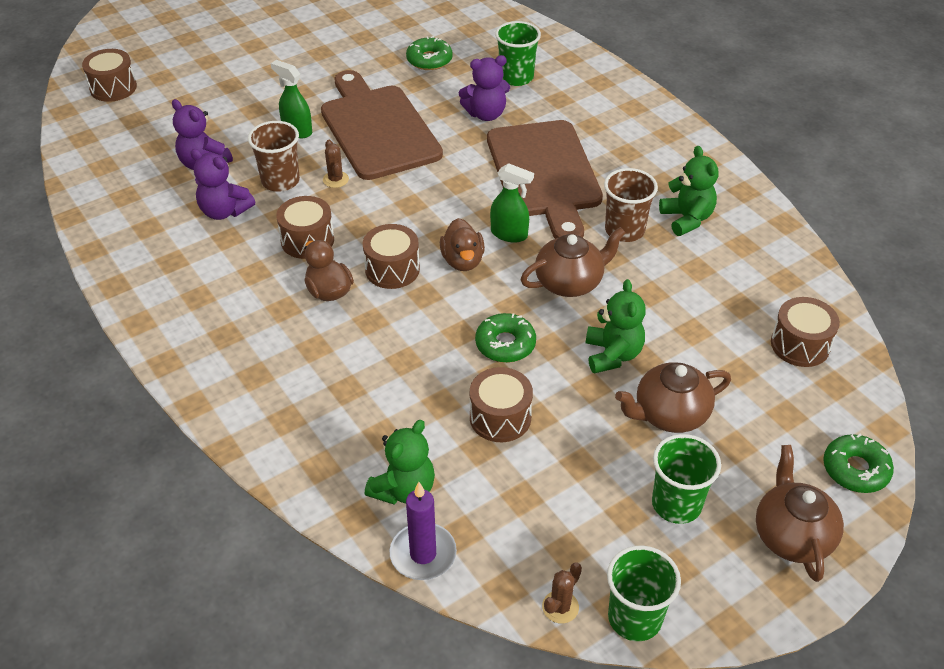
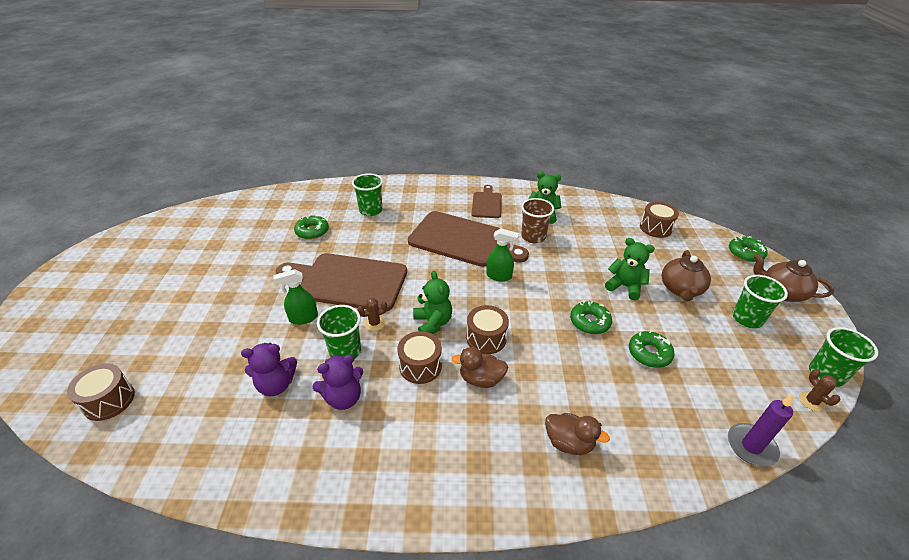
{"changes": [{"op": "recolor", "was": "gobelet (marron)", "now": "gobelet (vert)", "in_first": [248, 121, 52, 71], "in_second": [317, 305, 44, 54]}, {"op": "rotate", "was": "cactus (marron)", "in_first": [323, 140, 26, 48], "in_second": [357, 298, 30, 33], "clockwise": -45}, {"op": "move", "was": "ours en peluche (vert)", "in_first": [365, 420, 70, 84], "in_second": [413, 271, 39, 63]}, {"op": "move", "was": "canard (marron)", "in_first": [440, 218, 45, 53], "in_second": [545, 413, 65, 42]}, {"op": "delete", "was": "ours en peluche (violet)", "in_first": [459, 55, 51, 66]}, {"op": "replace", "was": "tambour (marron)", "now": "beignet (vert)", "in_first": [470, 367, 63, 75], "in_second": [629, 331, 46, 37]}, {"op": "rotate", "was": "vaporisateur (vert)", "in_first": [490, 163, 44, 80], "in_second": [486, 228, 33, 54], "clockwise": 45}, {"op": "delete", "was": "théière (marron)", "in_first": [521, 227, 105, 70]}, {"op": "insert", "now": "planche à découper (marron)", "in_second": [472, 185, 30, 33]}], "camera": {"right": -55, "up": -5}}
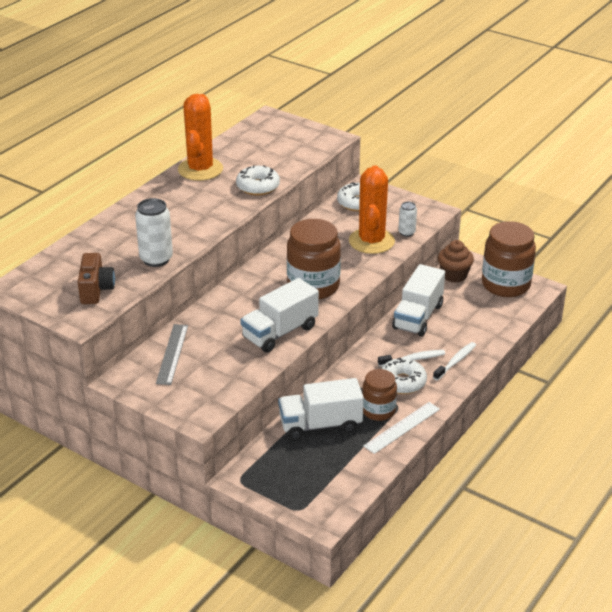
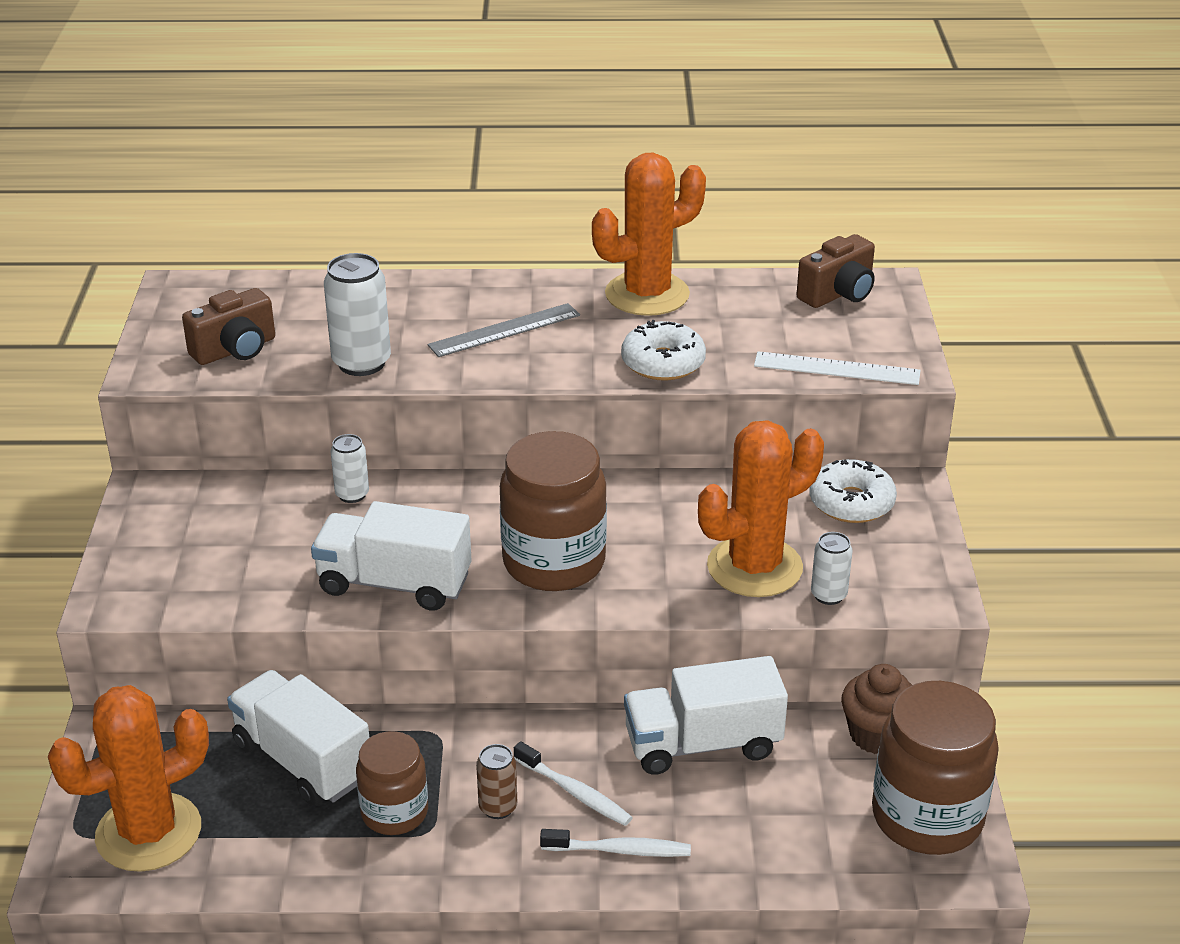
{"changes": [{"op": "move", "was": "règle (gris)", "in_first": [156, 324, 32, 61], "in_second": [428, 303, 152, 54]}, {"op": "move", "was": "règle (blanc)", "in_first": [363, 402, 77, 52], "in_second": [754, 351, 167, 34]}, {"op": "replace", "was": "beignet (blanc)", "now": "canette (marron)", "in_first": [381, 358, 46, 36], "in_second": [476, 744, 41, 75]}, {"op": "insert", "now": "cactus (orange)", "in_second": [48, 685, 161, 187]}, {"op": "insert", "now": "canette (blanc)", "in_second": [330, 434, 39, 69]}, {"op": "insert", "now": "appareil photo (marron)", "in_second": [796, 234, 79, 74]}], "camera": {"right": 55, "up": 0}}
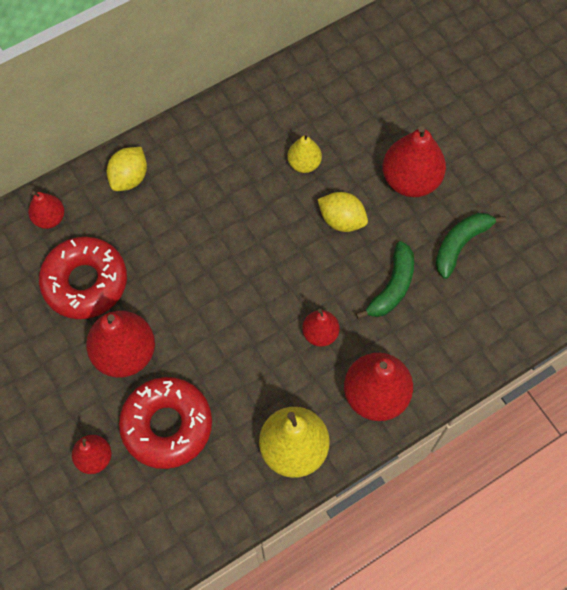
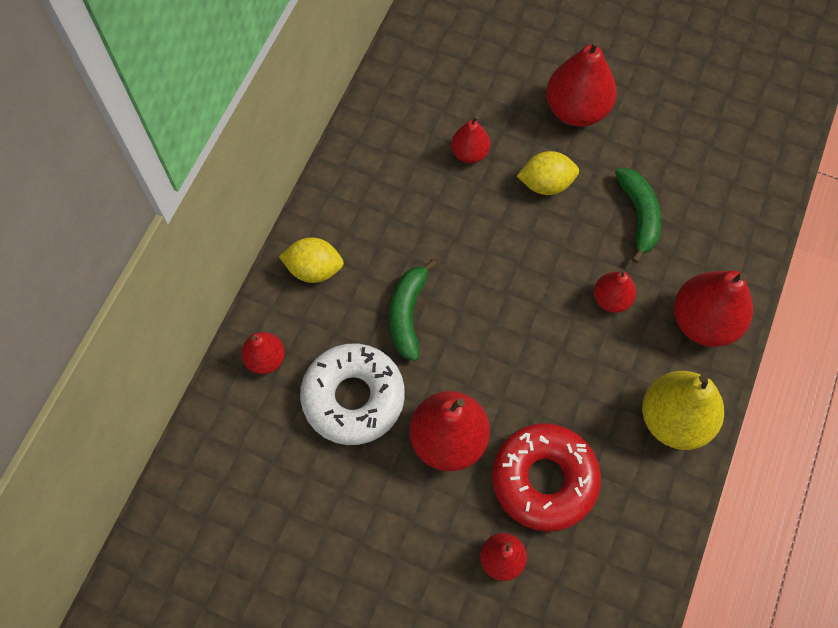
{"changes": [{"op": "recolor", "was": "beignet (rouge)", "now": "beignet (blanc)", "in_first": [39, 237, 88, 82], "in_second": [300, 343, 105, 102]}, {"op": "rotate", "was": "citron (jaune)", "in_first": [107, 147, 40, 44], "in_second": [279, 237, 65, 46], "clockwise": -75}, {"op": "recolor", "was": "poire (jaune)", "now": "poire (rouge)", "in_first": [287, 134, 35, 39], "in_second": [451, 116, 39, 47]}, {"op": "move", "was": "banane (vert)", "in_first": [436, 213, 70, 66], "in_second": [389, 259, 48, 102]}], "camera": {"right": -35, "up": 0}}
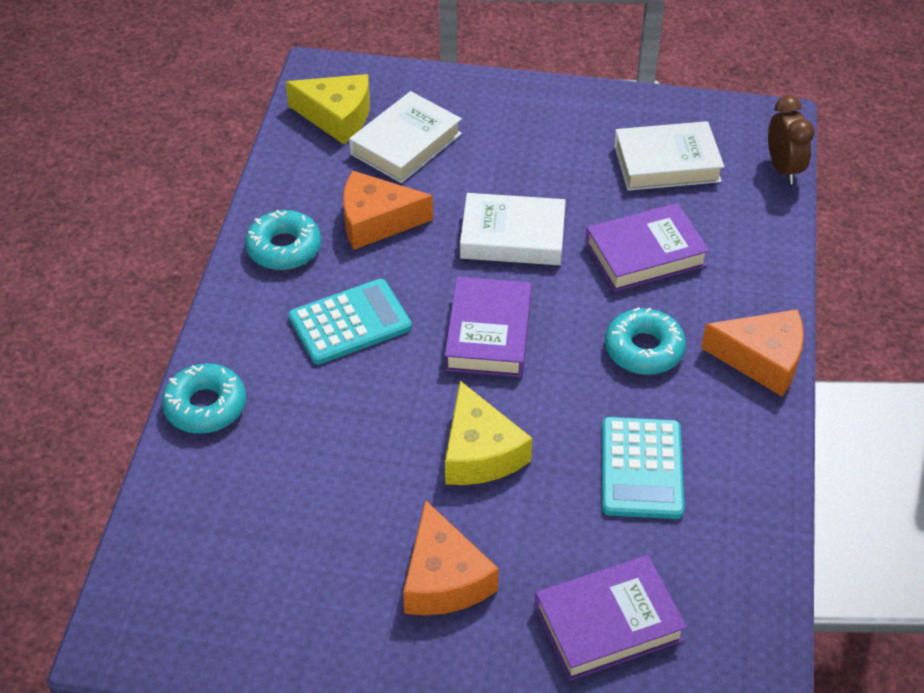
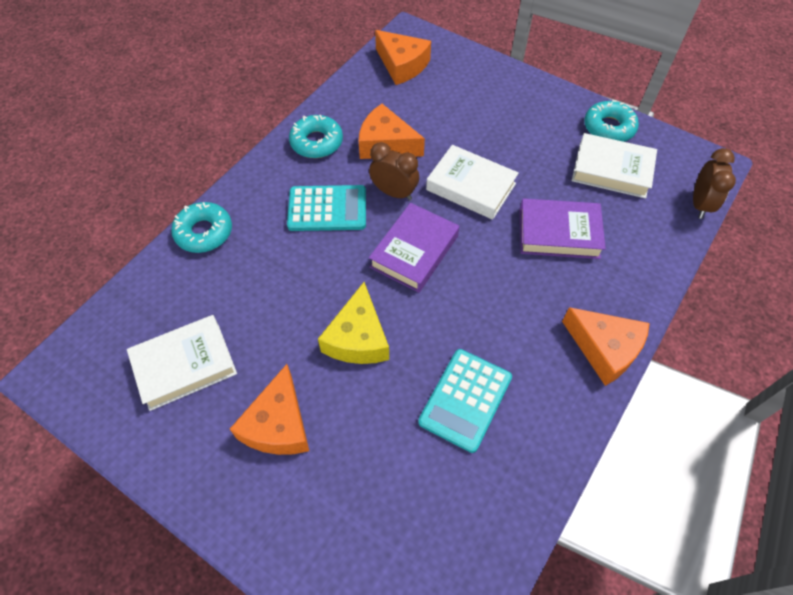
{"changes": [{"op": "recolor", "was": "fromage (jaune)", "now": "fromage (orange)", "in_first": [286, 74, 84, 70], "in_second": [375, 30, 56, 55]}, {"op": "move", "was": "livre (blanc)", "in_first": [349, 91, 113, 92], "in_second": [127, 315, 110, 96]}, {"op": "delete", "was": "livre (violet)", "in_first": [535, 555, 152, 126]}, {"op": "move", "was": "beignet (turquoise)", "in_first": [605, 307, 81, 68], "in_second": [584, 100, 55, 42]}, {"op": "insert", "now": "réveil (marron)", "in_second": [369, 142, 50, 58]}], "camera": {"right": 25, "up": 10}}
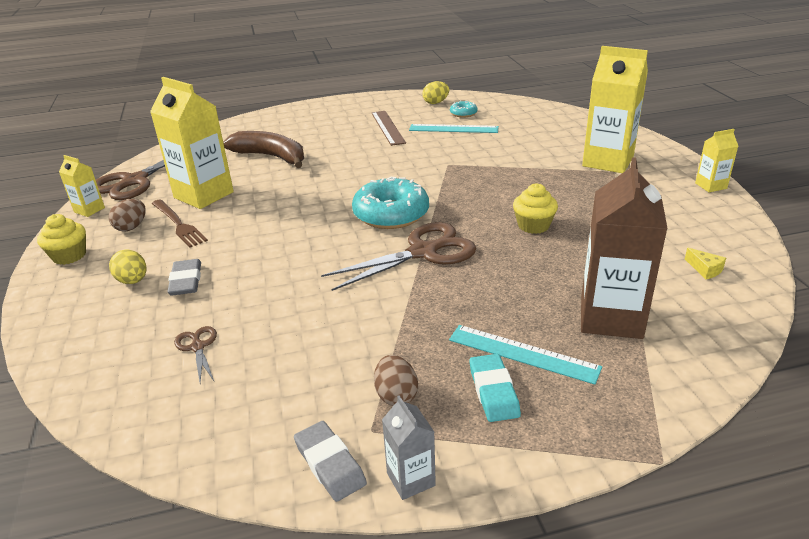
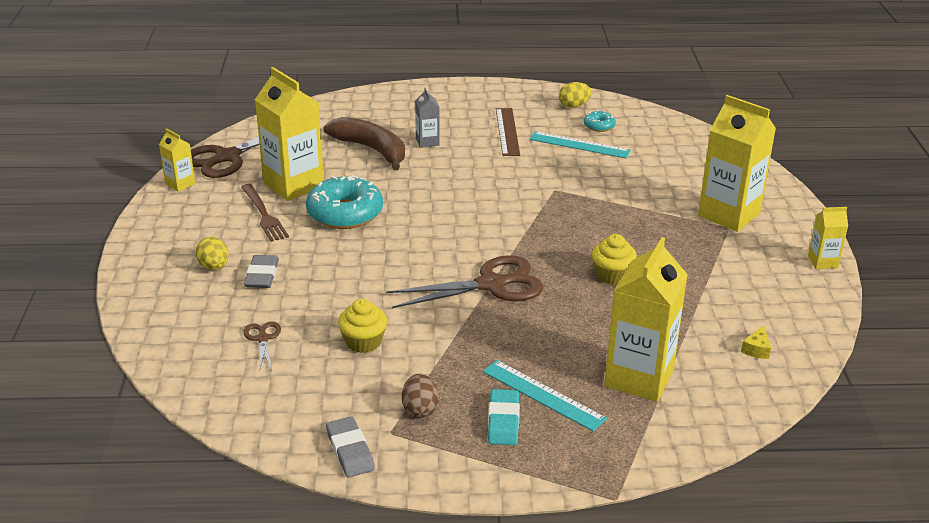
{"changes": [{"op": "move", "was": "muffin (jaune)", "in_first": [37, 214, 49, 51], "in_second": [338, 299, 49, 54]}, {"op": "delete", "was": "œuf (marron)", "in_first": [109, 199, 37, 33]}, {"op": "move", "was": "beignet (turquoise)", "in_first": [352, 176, 77, 53], "in_second": [306, 175, 77, 54]}, {"op": "move", "was": "brique de lait (gris)", "in_first": [382, 395, 54, 105], "in_second": [415, 88, 25, 60]}, {"op": "recolor", "was": "brique de lait (marron)", "now": "brique de lait (jaune)", "in_first": [581, 157, 87, 182], "in_second": [604, 237, 84, 165]}, {"op": "rotate", "was": "fromage (jaune)", "in_first": [685, 248, 41, 31], "in_second": [741, 325, 30, 34], "clockwise": 45}], "camera": {"right": 10, "up": 0}}
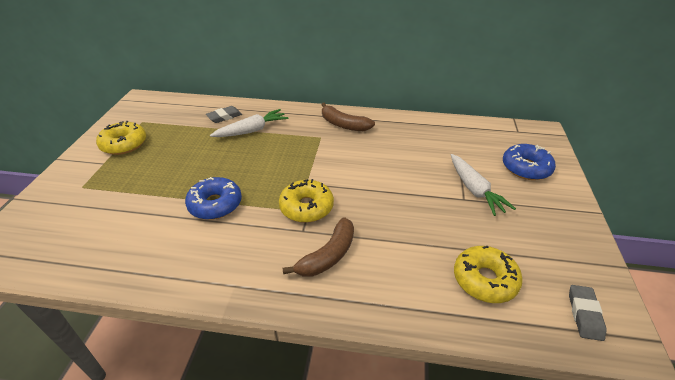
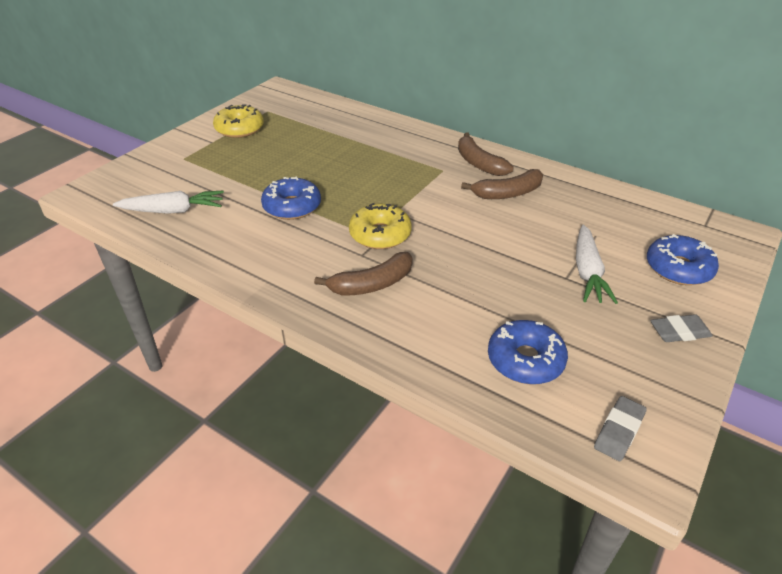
{"changes": [{"op": "move", "was": "gomme (gris)", "in_first": [206, 106, 36, 17], "in_second": [650, 314, 63, 28]}, {"op": "move", "was": "carotte (blanc)", "in_first": [210, 109, 79, 28], "in_second": [113, 191, 111, 23]}, {"op": "recolor", "was": "beignet (jaune)", "now": "beignet (bleu)", "in_first": [454, 246, 69, 57], "in_second": [488, 320, 80, 64]}, {"op": "insert", "now": "banane (marron)", "in_second": [461, 169, 82, 30]}], "camera": {"right": 25, "up": 0}}
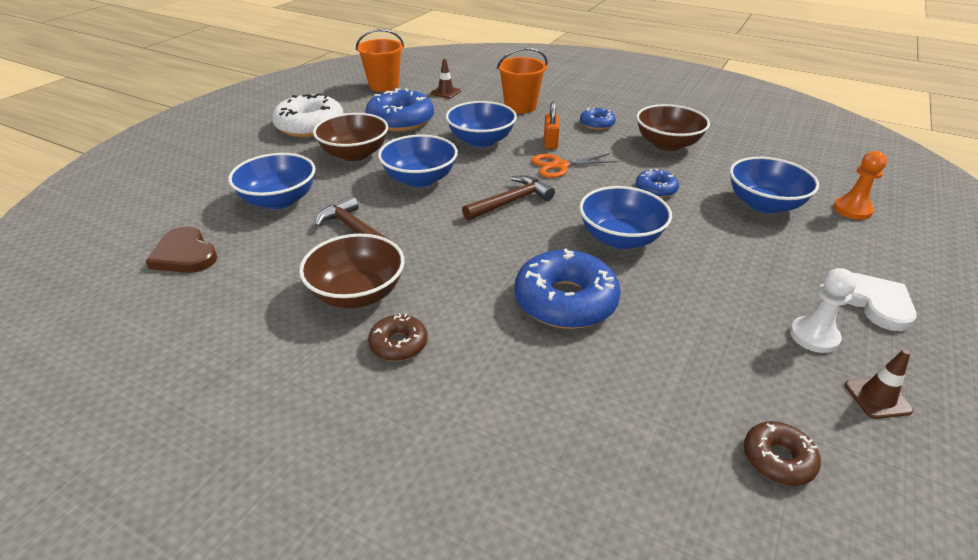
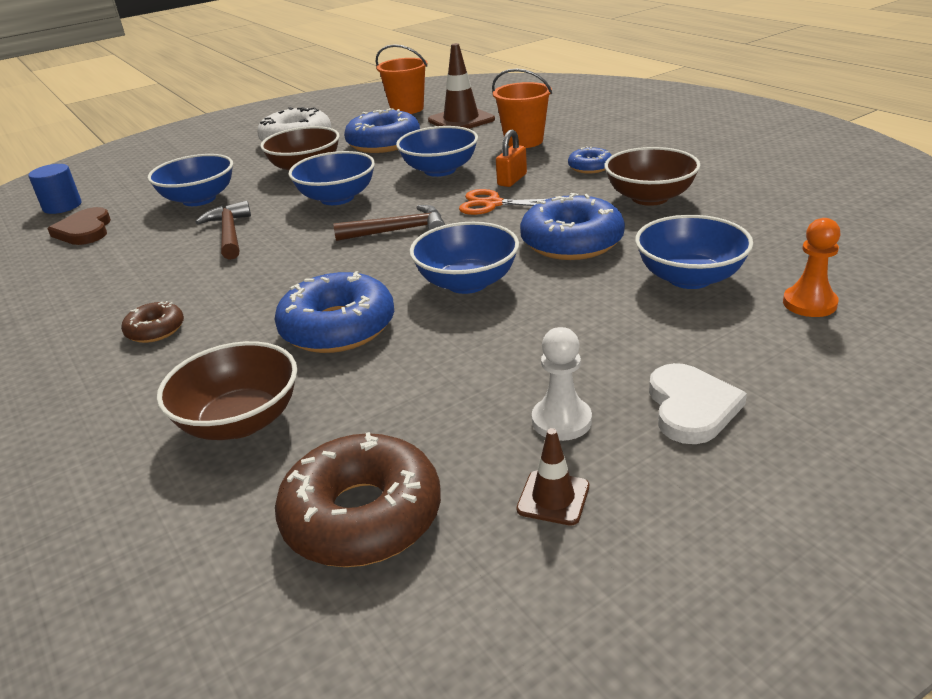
{"changes": [{"op": "move", "was": "bol (marron)", "in_first": [299, 234, 106, 74], "in_second": [157, 341, 140, 99]}, {"op": "resize", "was": "cône de chantier (marron)", "in_first": [431, 59, 30, 40], "in_second": [428, 43, 67, 86], "ratio": 1.9}, {"op": "resize", "was": "beignet (bleu)", "in_first": [636, 169, 43, 29], "in_second": [520, 193, 105, 67], "ratio": 1.92}, {"op": "resize", "was": "beignet (marron)", "in_first": [744, 421, 77, 65], "in_second": [275, 432, 166, 135], "ratio": 1.92}, {"op": "insert", "now": "cylindre (bleu)", "in_second": [28, 164, 53, 50]}], "camera": {"right": 30, "up": -5}}
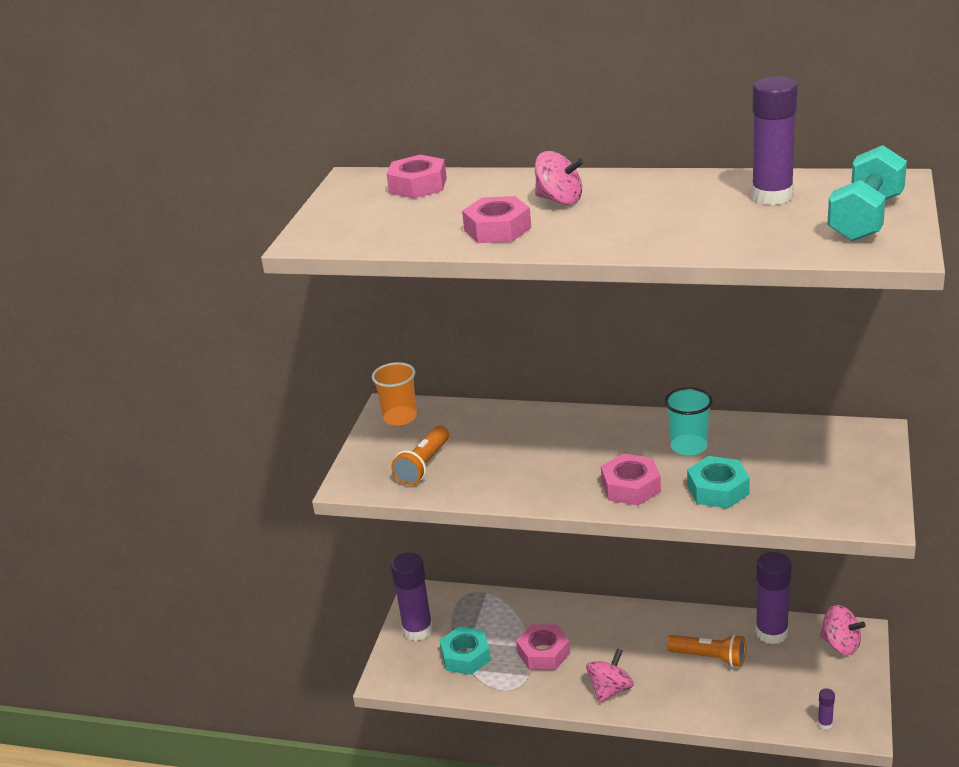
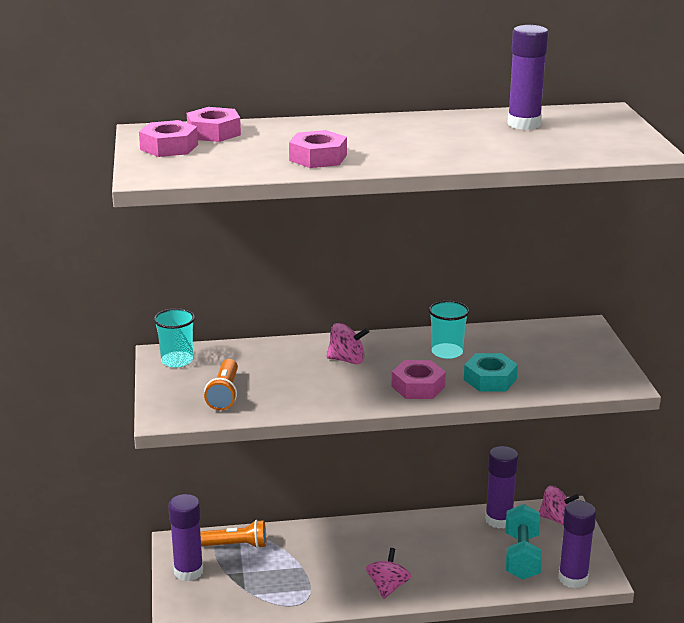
{"changes": [{"op": "recolor", "was": "gobelet (orange)", "now": "gobelet (turquoise)", "in_first": [372, 362, 45, 64], "in_second": [154, 308, 41, 59]}, {"op": "delete", "was": "écrou (turquoise)", "in_first": [439, 626, 52, 49]}, {"op": "move", "was": "écrou (rose)", "in_first": [516, 625, 54, 45], "in_second": [139, 120, 59, 37]}, {"op": "move", "was": "toupie (rose)", "in_first": [535, 151, 49, 54], "in_second": [326, 323, 44, 41]}, {"op": "move", "was": "lampe de poche (orange)", "in_first": [667, 634, 79, 33], "in_second": [200, 520, 66, 28]}, {"op": "resize", "was": "bâton de colle (violet)", "in_first": [818, 688, 17, 42], "in_second": [558, 501, 38, 88], "ratio": 2.36}, {"op": "move", "was": "haltère (turquoise)", "in_first": [827, 145, 80, 96], "in_second": [506, 504, 36, 76]}], "camera": {"right": -25, "up": -5}}
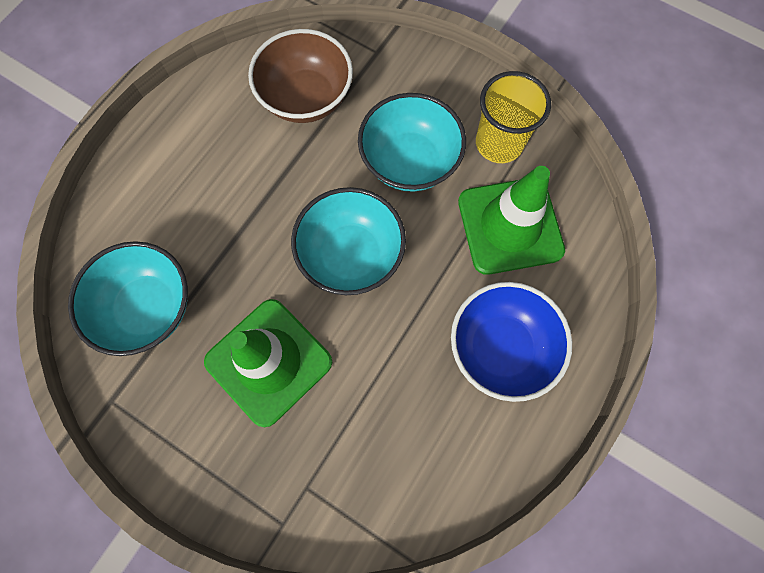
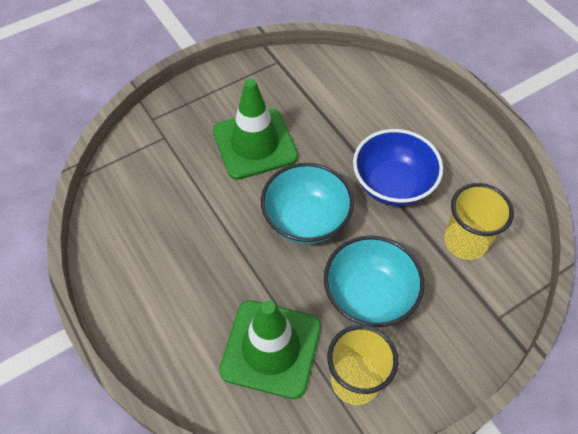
{"changes": [{"op": "delete", "was": "bol (turquoise)", "in_first": [68, 241, 120, 115]}, {"op": "replace", "was": "bol (marron)", "now": "gobelet (jaune)", "in_first": [248, 29, 105, 94], "in_second": [444, 183, 70, 77]}, {"op": "move", "was": "bol (bleu)", "in_first": [451, 282, 121, 120], "in_second": [353, 129, 90, 77]}], "camera": {"right": 115, "up": -15}}
